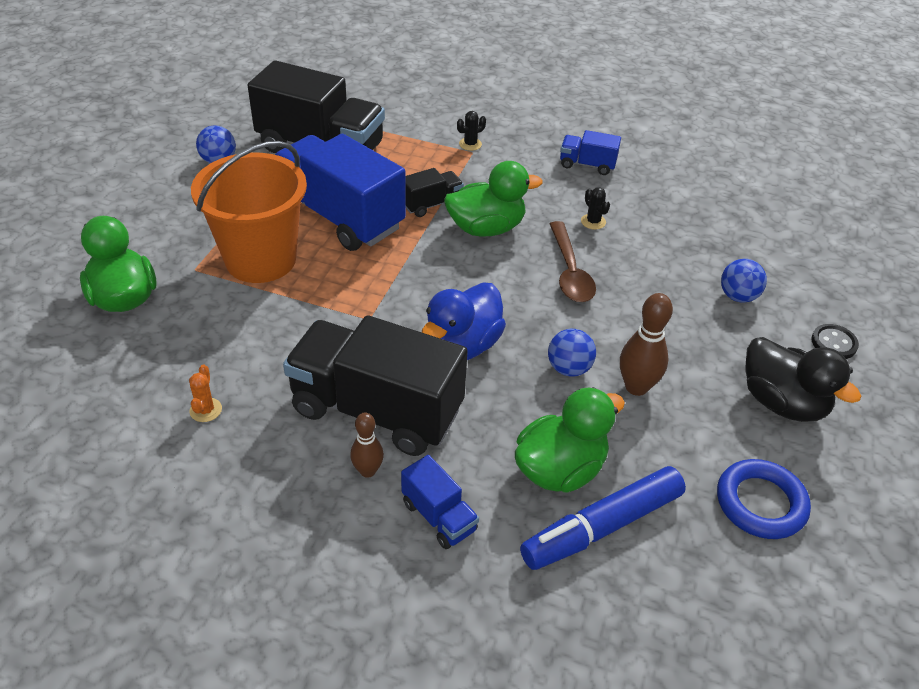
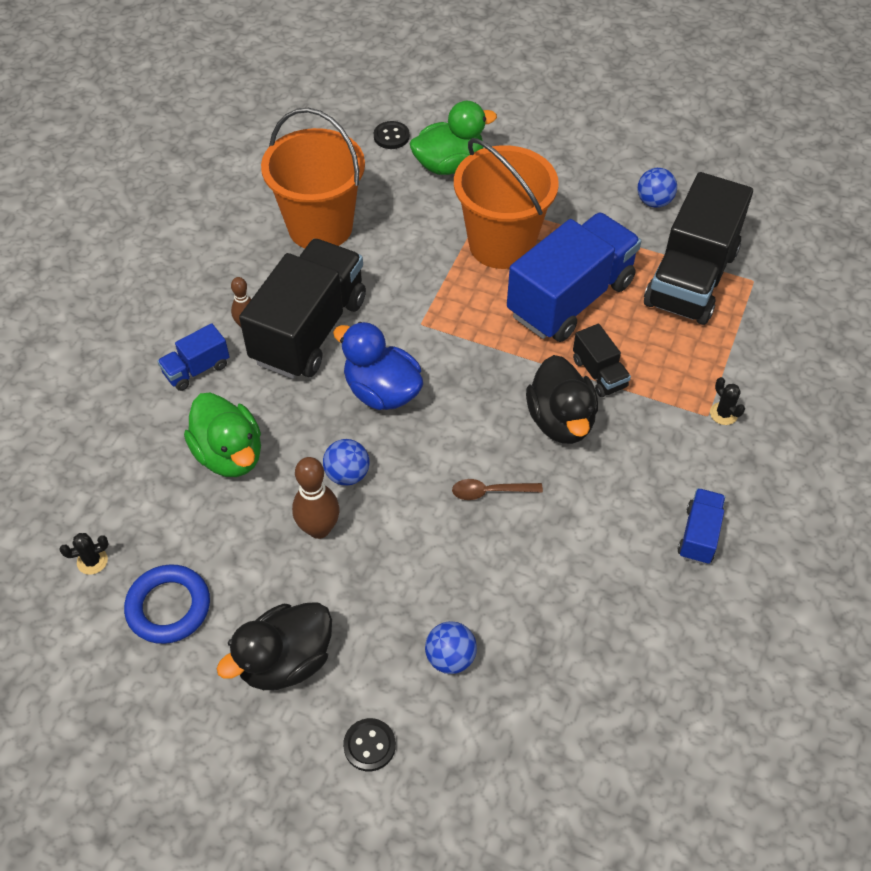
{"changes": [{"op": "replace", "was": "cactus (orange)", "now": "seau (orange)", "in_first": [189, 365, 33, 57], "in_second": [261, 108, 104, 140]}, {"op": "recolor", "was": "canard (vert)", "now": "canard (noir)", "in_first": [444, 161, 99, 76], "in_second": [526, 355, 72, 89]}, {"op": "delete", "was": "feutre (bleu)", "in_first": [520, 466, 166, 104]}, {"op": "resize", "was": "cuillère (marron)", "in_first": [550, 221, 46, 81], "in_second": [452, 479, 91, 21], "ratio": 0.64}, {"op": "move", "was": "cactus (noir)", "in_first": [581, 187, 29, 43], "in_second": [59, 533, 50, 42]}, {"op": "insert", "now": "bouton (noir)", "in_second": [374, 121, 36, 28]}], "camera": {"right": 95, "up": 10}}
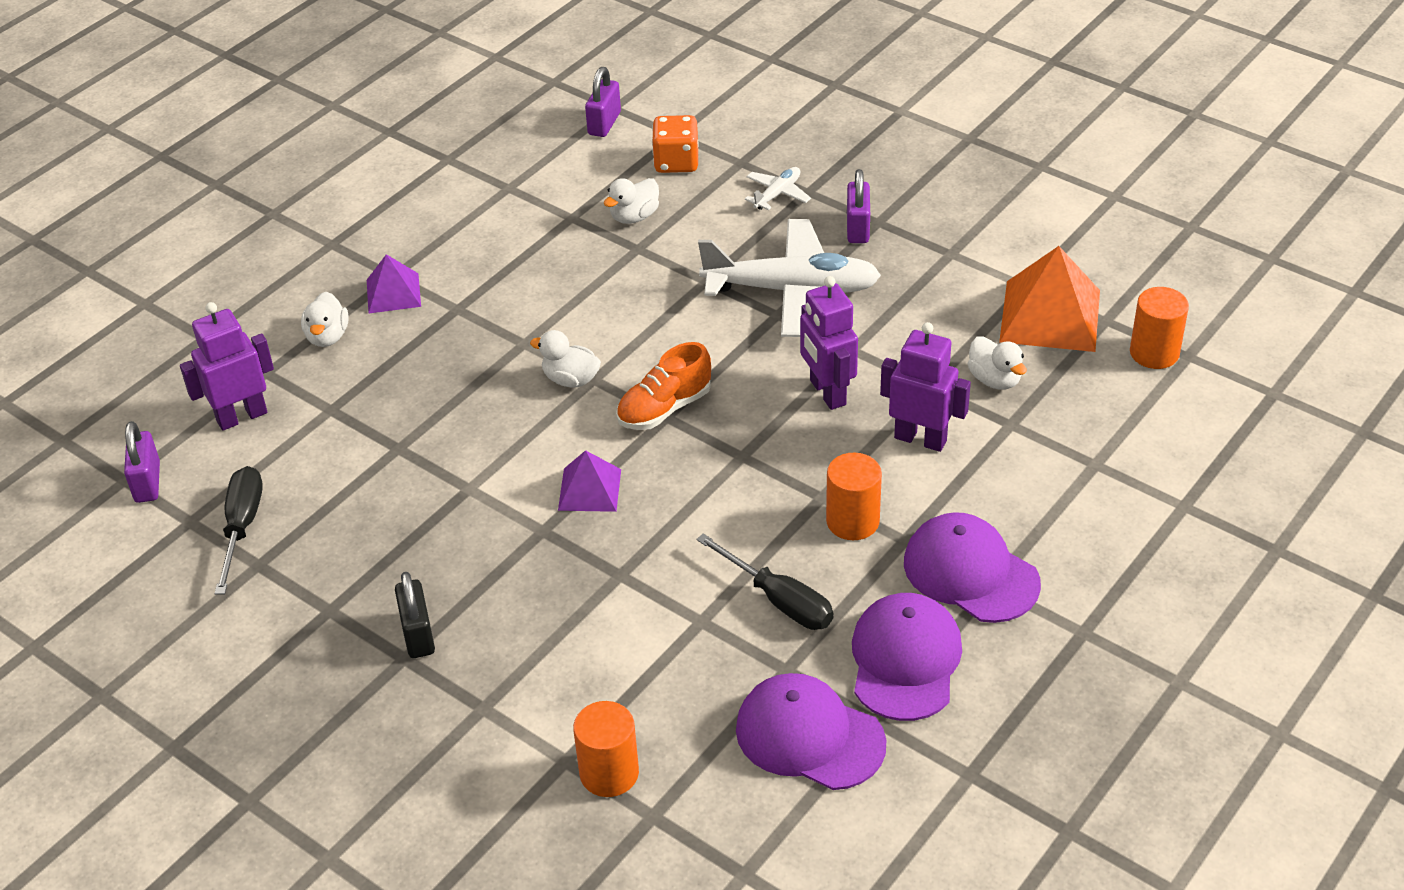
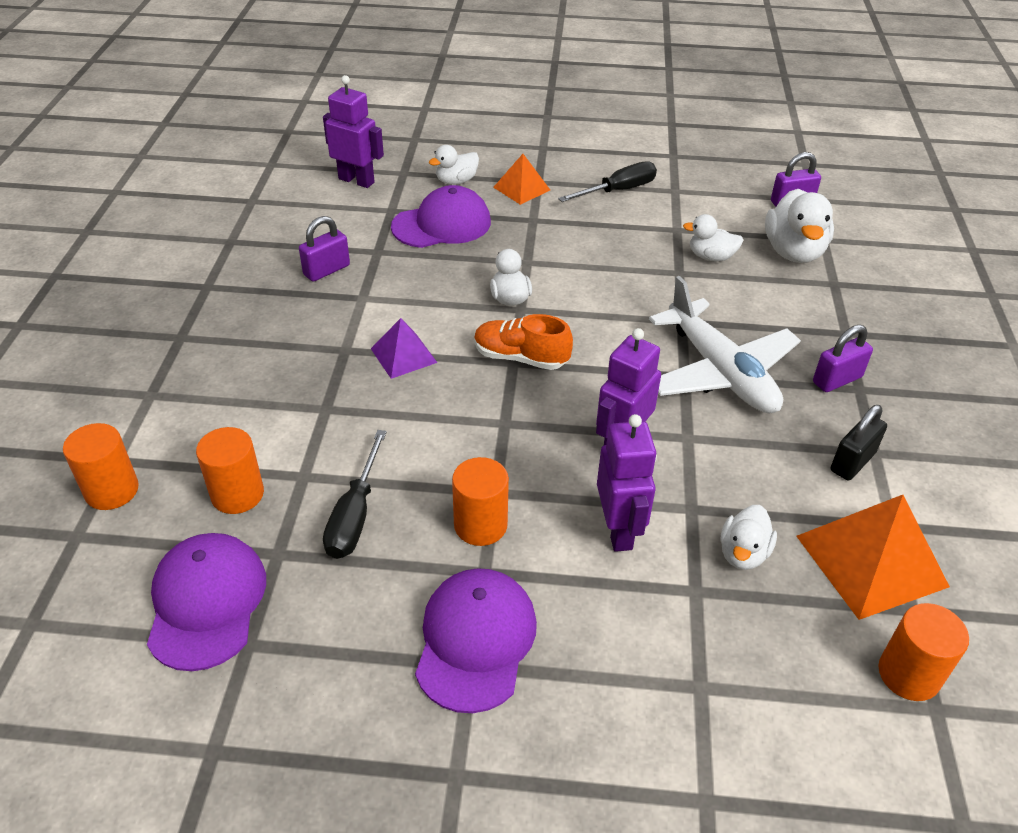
{"changes": [{"op": "move", "was": "cadenas (violet)", "in_first": [124, 421, 36, 82], "in_second": [299, 216, 51, 66]}, {"op": "move", "was": "tournevis (noir)", "in_first": [215, 466, 48, 129], "in_second": [558, 161, 99, 41]}, {"op": "recolor", "was": "pyramide (violet)", "now": "pyramide (orange)", "in_first": [367, 254, 54, 59], "in_second": [493, 154, 57, 51]}, {"op": "move", "was": "cadenas (noir)", "in_first": [395, 572, 40, 86], "in_second": [831, 405, 56, 75]}, {"op": "replace", "was": "dé (orange)", "now": "canard (blanc)", "in_first": [652, 115, 47, 58], "in_second": [765, 189, 69, 74]}, {"op": "delete", "was": "avion (blanc)", "in_first": [745, 167, 66, 43]}, {"op": "move", "was": "casquette (violet)", "in_first": [852, 593, 110, 128], "in_second": [391, 185, 100, 63]}, {"op": "insert", "now": "cylindre (orange)", "in_second": [196, 427, 68, 87]}], "camera": {"right": 55, "up": 0}}
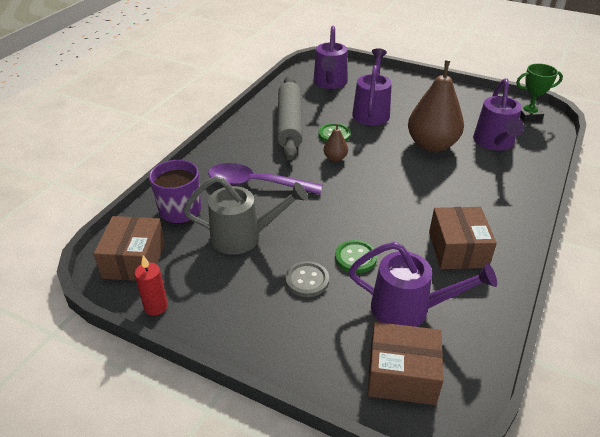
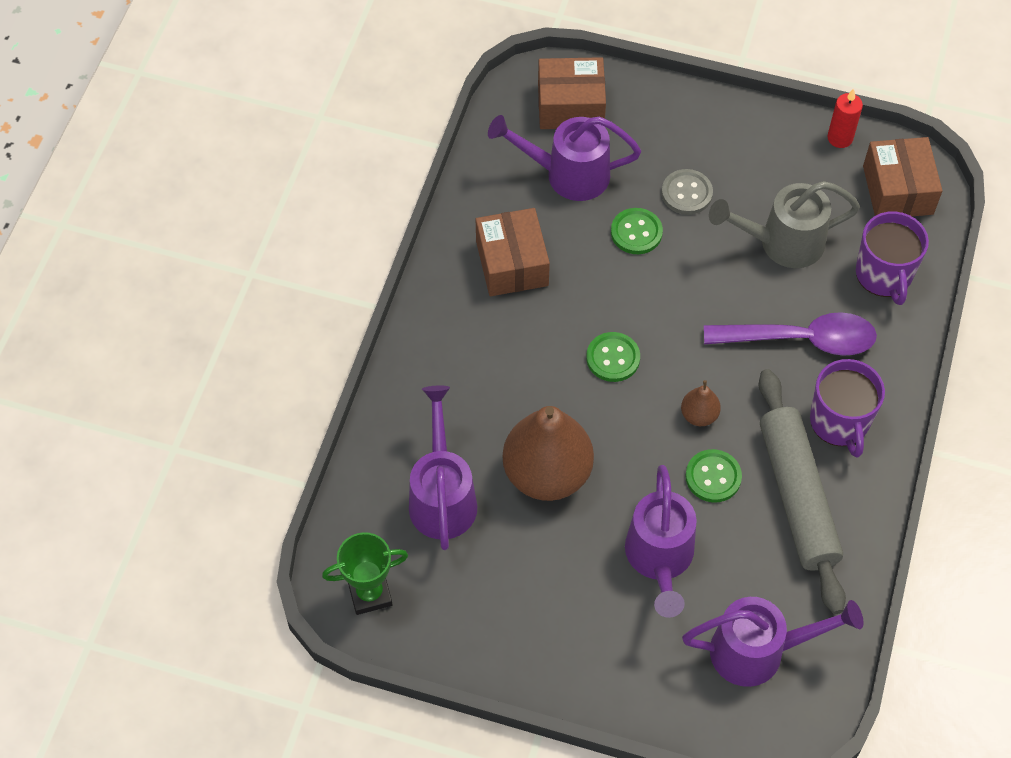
{"changes": [{"op": "rotate", "was": "arrosoir (violet)", "in_first": [314, 26, 34, 63], "in_second": [682, 597, 181, 90], "clockwise": 90}, {"op": "insert", "now": "bouton (vert)", "in_second": [586, 332, 54, 50]}, {"op": "insert", "now": "tasse (violet)", "in_second": [810, 359, 75, 99]}], "camera": {"right": 170, "up": 20}}
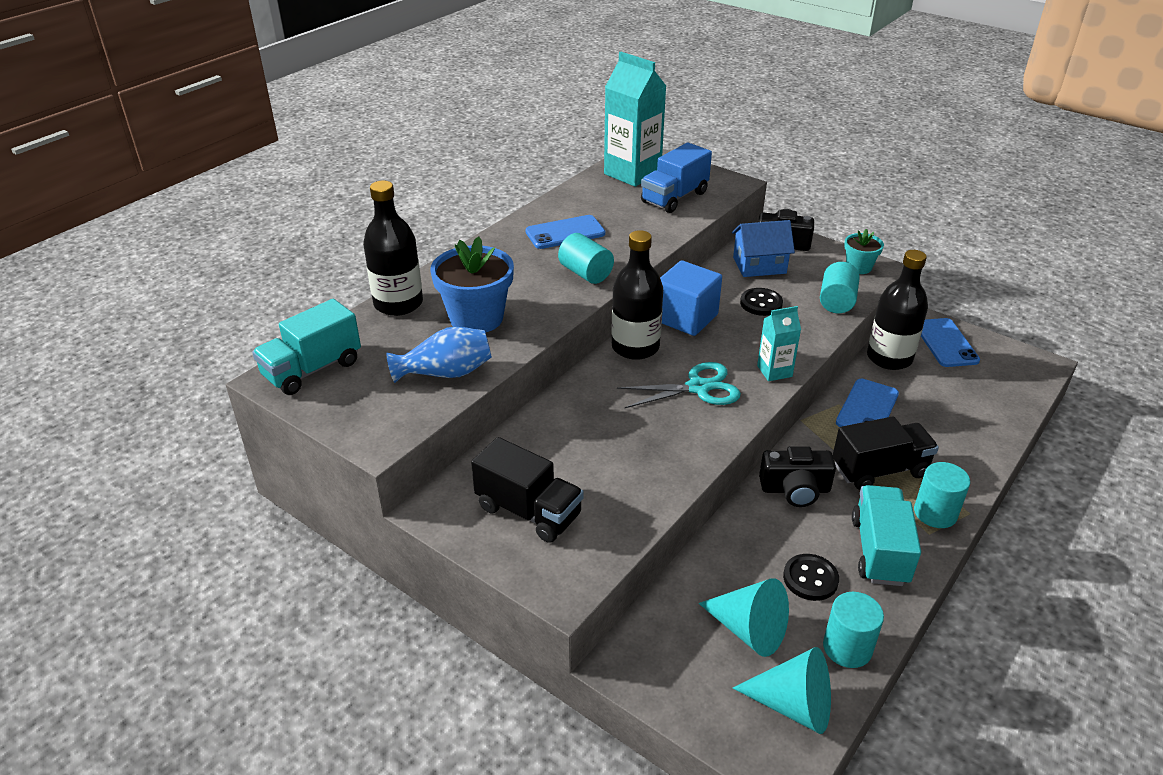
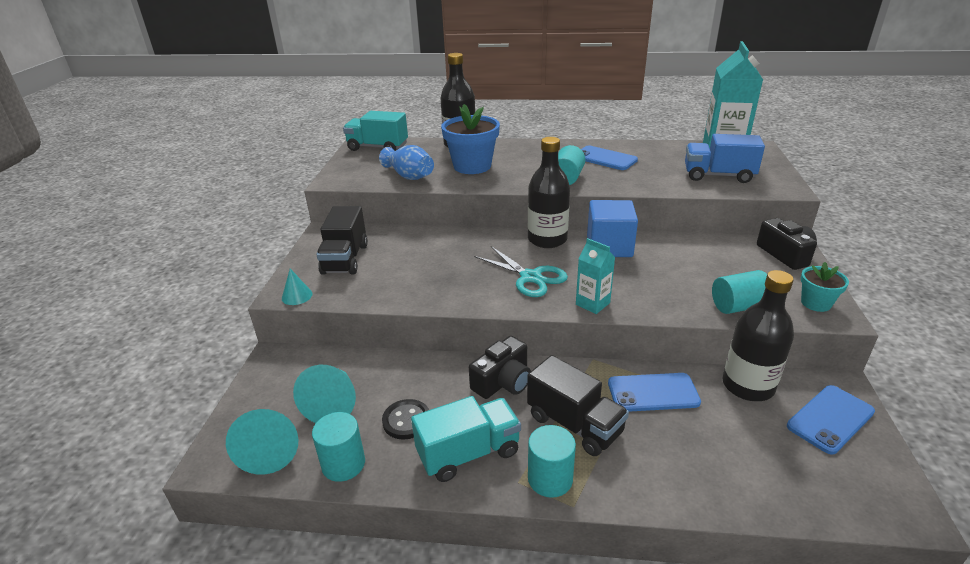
{"changes": [{"op": "delete", "was": "maison (bleu)", "in_first": [732, 220, 63, 57]}, {"op": "delete", "was": "bouton (noir)", "in_first": [740, 288, 43, 28]}, {"op": "rotate", "was": "appareil photo (noir)", "in_first": [759, 446, 77, 61], "in_second": [469, 336, 62, 63], "clockwise": -105}, {"op": "insert", "now": "cône (turquoise)", "in_second": [282, 269, 30, 36]}], "camera": {"right": 60, "up": -5}}
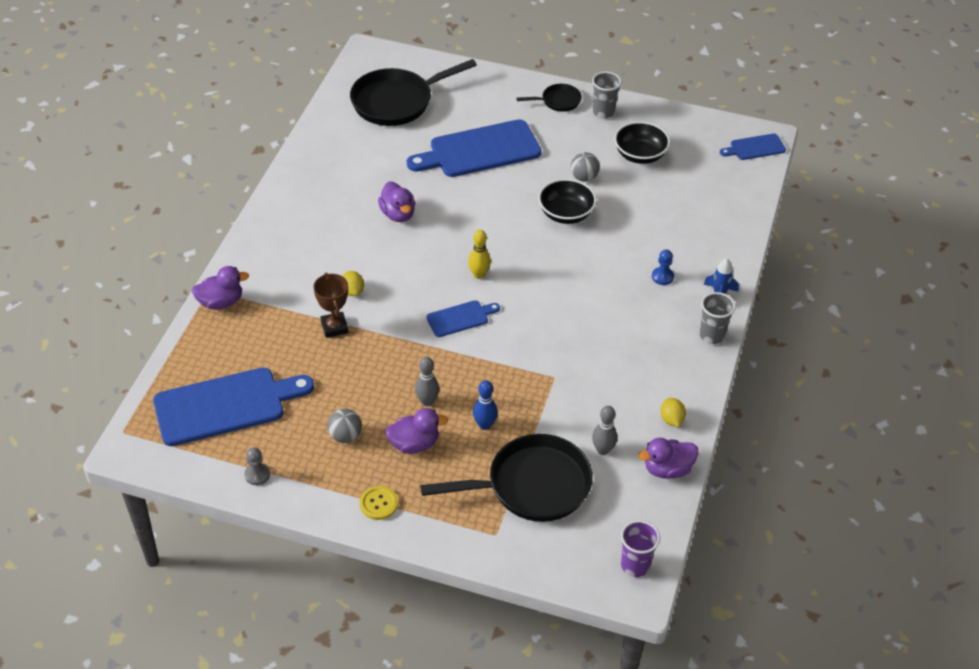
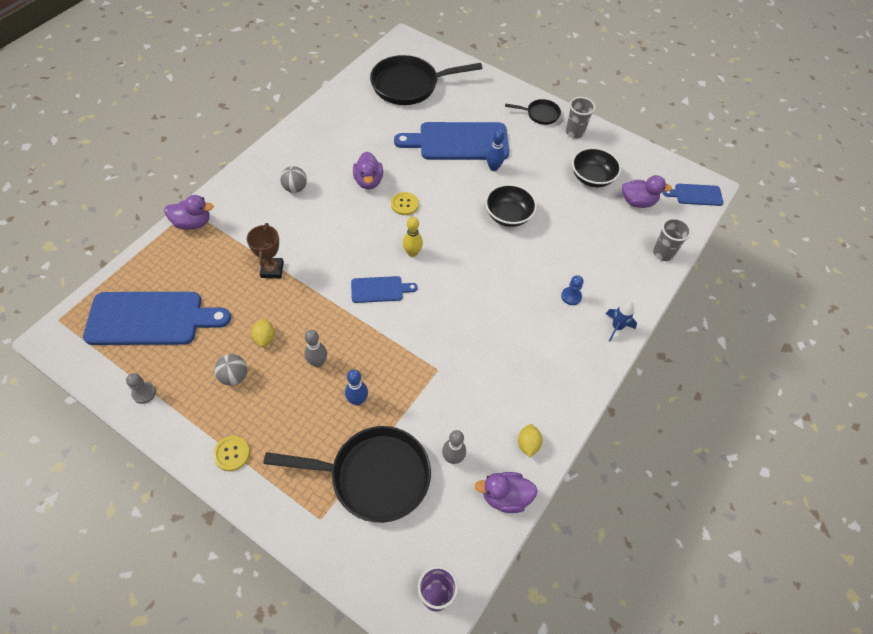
{"changes": [{"op": "move", "was": "citron (jaune)", "in_first": [343, 271, 21, 25], "in_second": [251, 319, 24, 28]}, {"op": "move", "was": "canard (violet)", "in_first": [385, 408, 63, 46], "in_second": [622, 175, 50, 33]}, {"op": "move", "was": "balle (gris)", "in_first": [571, 152, 29, 30], "in_second": [280, 166, 27, 27]}, {"op": "move", "was": "gobelet (gris)", "in_first": [700, 292, 36, 52], "in_second": [653, 218, 38, 43]}, {"op": "insert", "now": "bouton (jaune)", "in_second": [391, 192, 28, 23]}, {"op": "insert", "now": "quille (bleu)", "in_second": [486, 129, 19, 42]}], "camera": {"right": 15, "up": 10}}
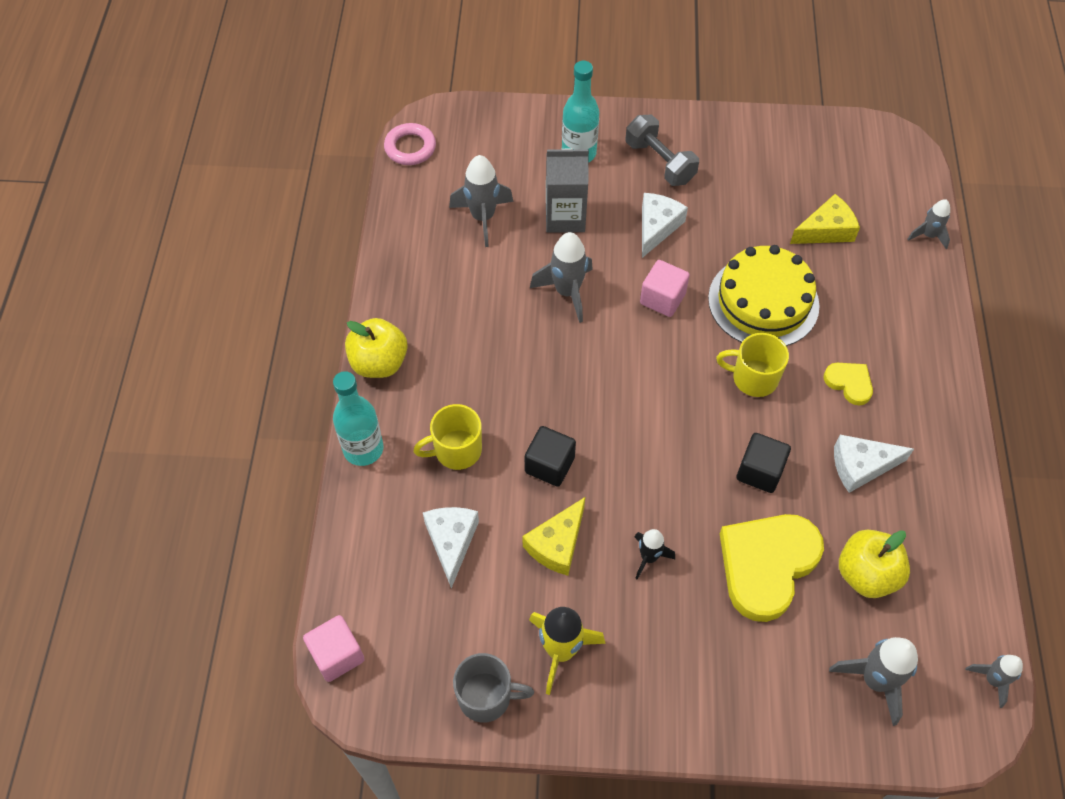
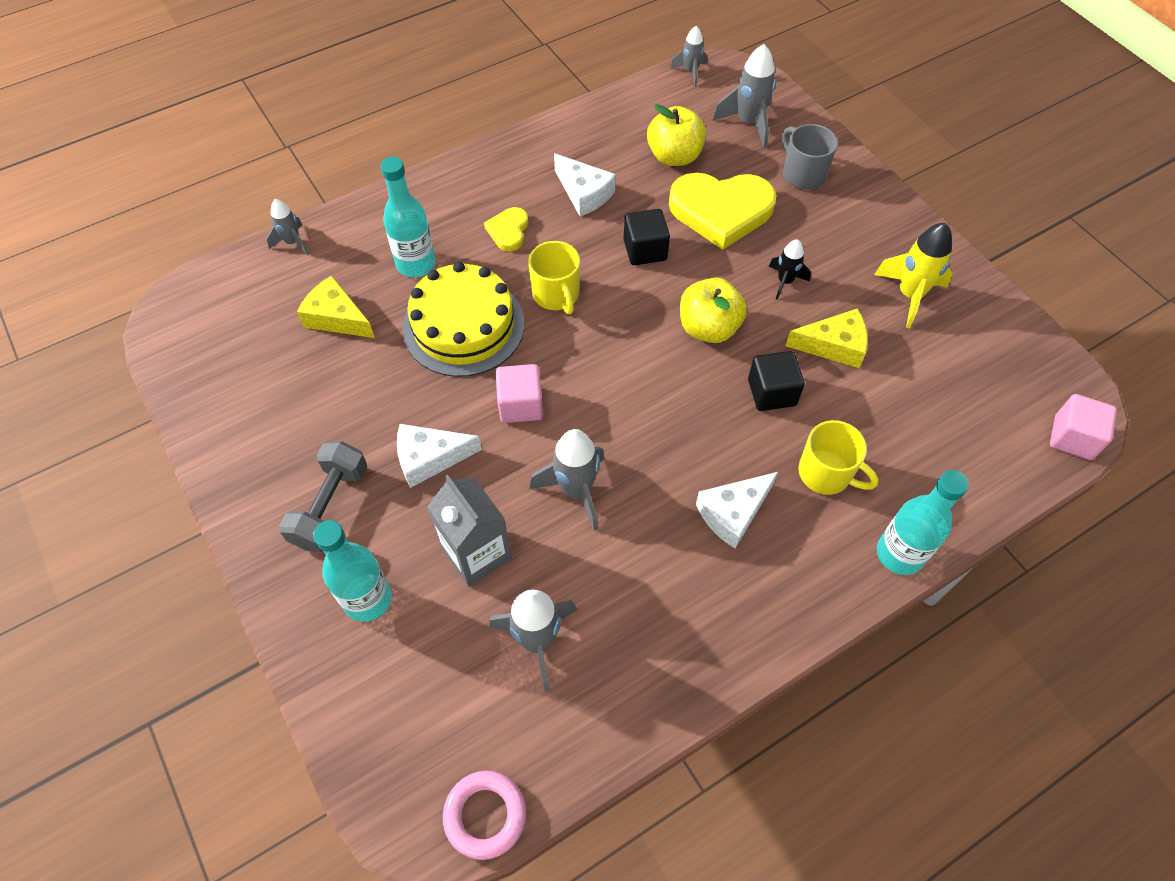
{"changes": [{"op": "move", "was": "pomme (jaune)", "in_first": [345, 318, 63, 60], "in_second": [680, 278, 67, 65]}, {"op": "move", "was": "fromage (blanc)", "in_first": [423, 507, 56, 82], "in_second": [696, 472, 82, 77]}, {"op": "move", "was": "tasse (gris)", "in_first": [453, 653, 81, 70], "in_second": [782, 124, 56, 66]}, {"op": "insert", "now": "bouteille (turquoise)", "in_second": [380, 157, 56, 120]}], "camera": {"right": -125, "up": 0}}
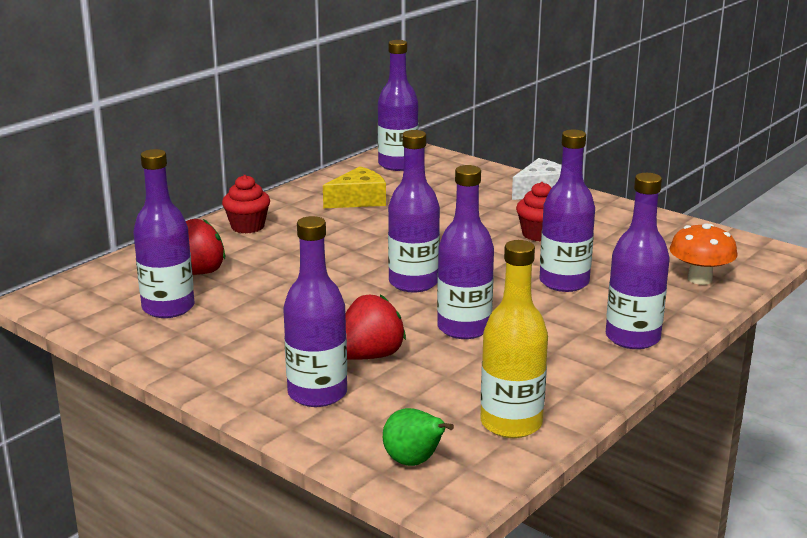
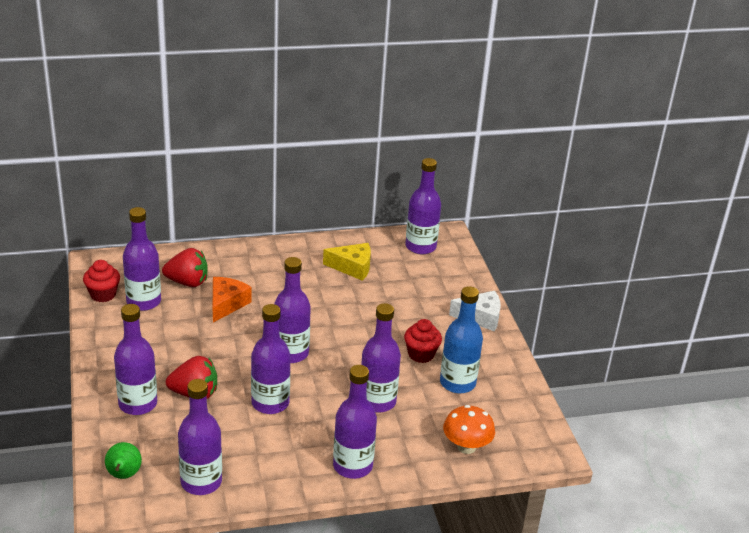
{"changes": [{"op": "move", "was": "muffin (rouge)", "in_first": [222, 175, 48, 58], "in_second": [83, 260, 37, 42]}, {"op": "recolor", "was": "bouteille (jaune)", "now": "bouteille (violet)", "in_first": [481, 240, 67, 198], "in_second": [178, 379, 44, 116]}, {"op": "insert", "now": "fromage (orange)", "in_second": [213, 277, 39, 46]}, {"op": "insert", "now": "bouteille (bleu)", "in_second": [440, 286, 43, 107]}], "camera": {"right": 35, "up": 10}}
